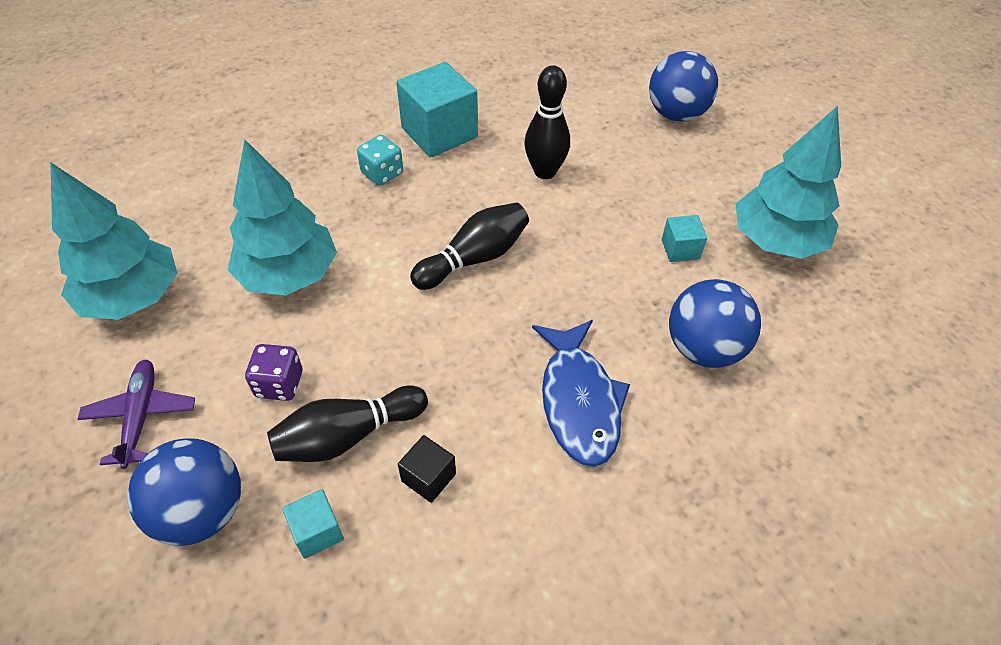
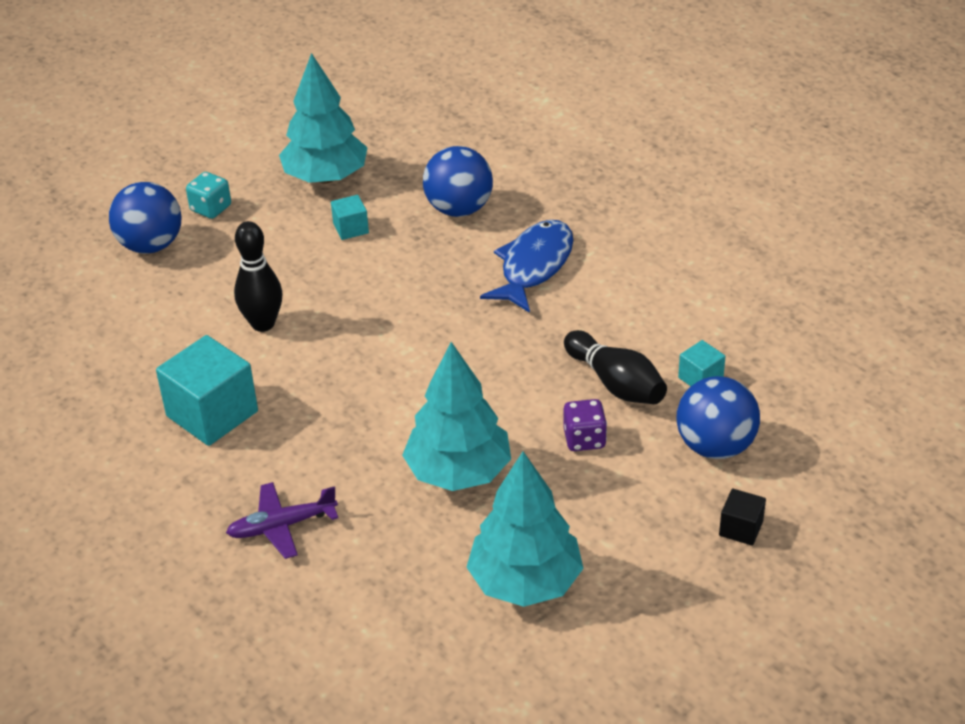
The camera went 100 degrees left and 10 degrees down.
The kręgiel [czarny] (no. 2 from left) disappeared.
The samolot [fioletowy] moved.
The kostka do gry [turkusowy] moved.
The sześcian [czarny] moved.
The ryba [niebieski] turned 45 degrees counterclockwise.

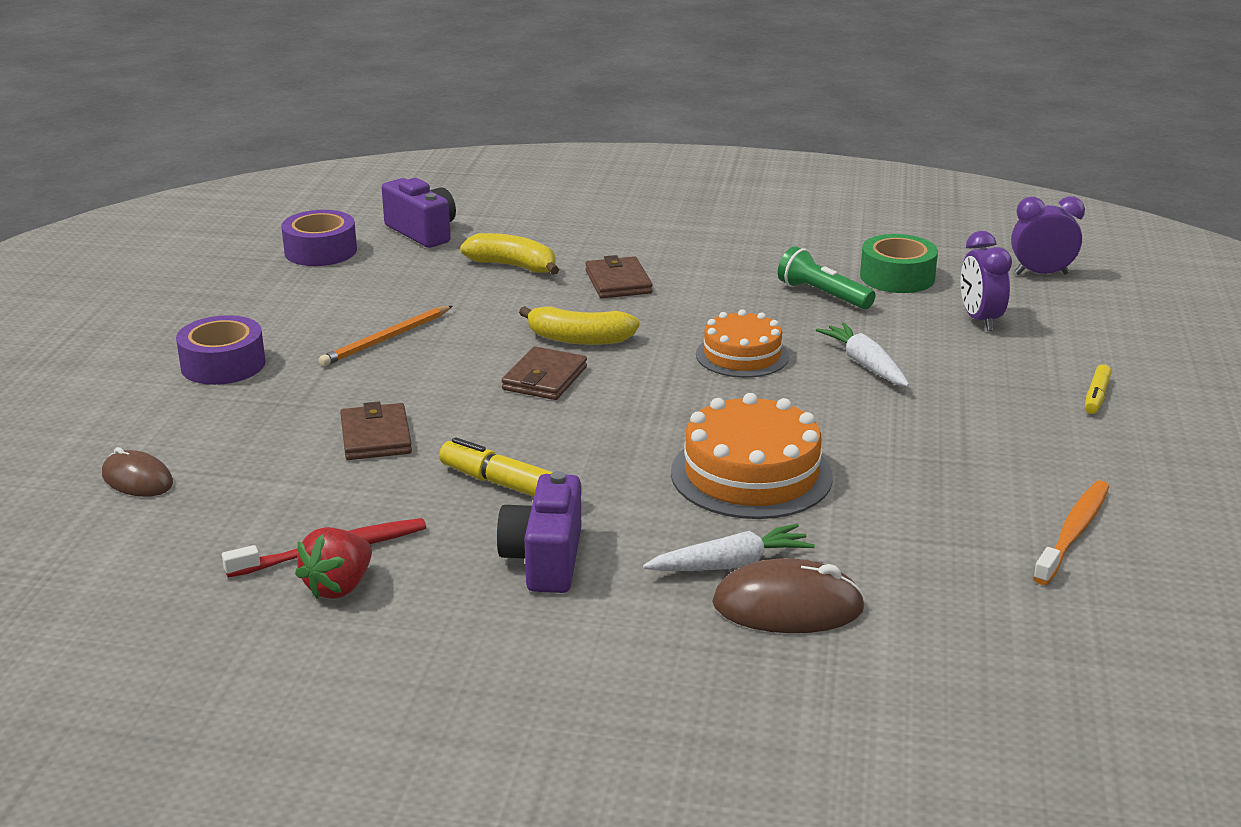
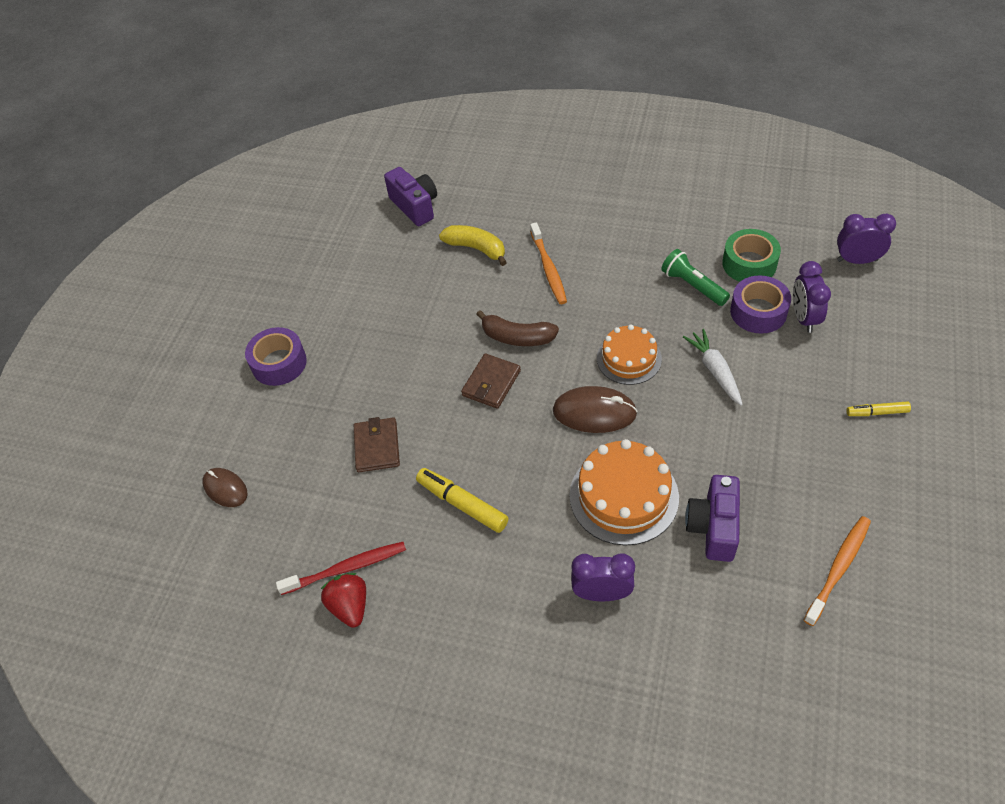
The camera went 10 degrees right and 25 degrees up.
The ołówek [pomarańczowy] disappeared.
The taśma klejąca [fioletowy] (no. 2 from left) moved.
The aparat fotograficzny [fioletowy] (no. 2 from left) moved.
The myszka [brązowy] (no. 2 from left) moved.
The portfel [brązowy] (no. 3 from left) was replaced by the szczoteczka do zębów [pomarańczowy] (no. 1 from left).
The marchewka [biały] (no. 1 from left) was replaced by the budzik [fioletowy] (no. 1 from left).
The banan [żółty] (no. 2 from left) became the banan [brązowy].
The truskawka [czerwony] turned 120 degrees clockwise.
The flamaster [żółty] (no. 2 from left) turned 60 degrees clockwise.

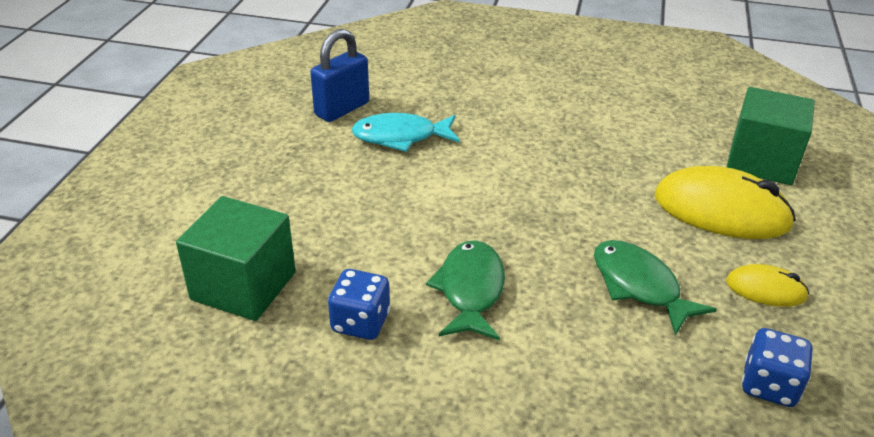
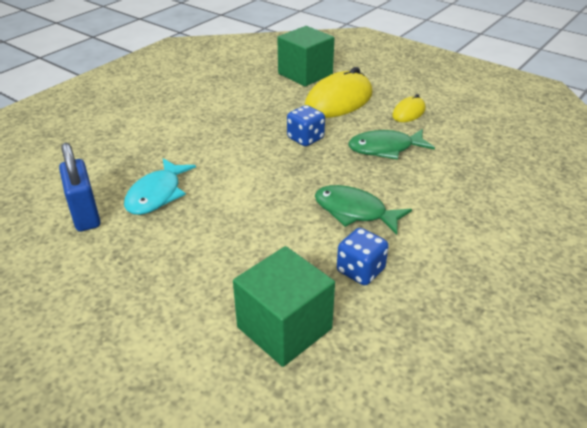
The camera went 65 degrees left and 0 degrees up.
The kostka do gry [niebieski] (no. 2 from left in the first image) moved.

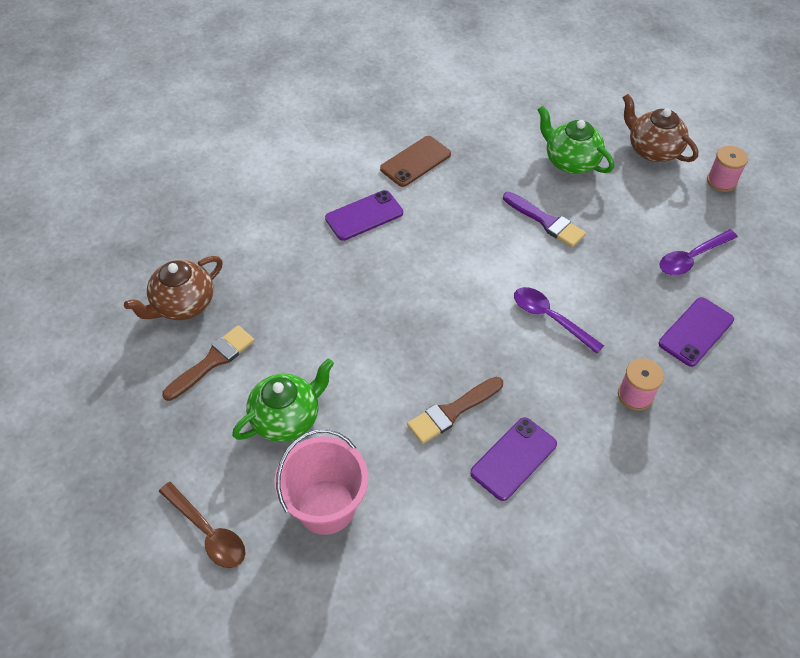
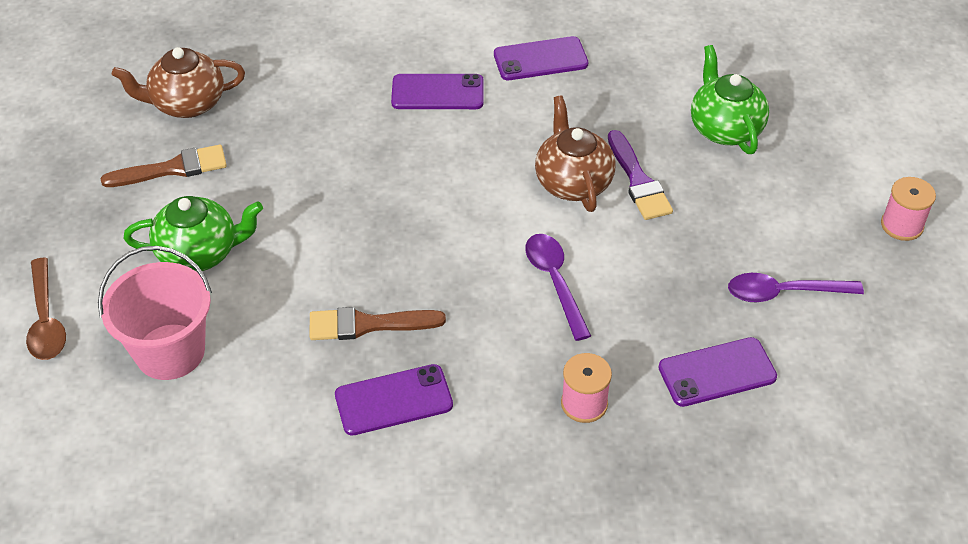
The camera went 30 degrees right and 5 degrees down.
The imbryk [brązowy] (no. 2 from left) moved.
The telefon [brązowy] became the telefon [fioletowy] (no. 3 from left).

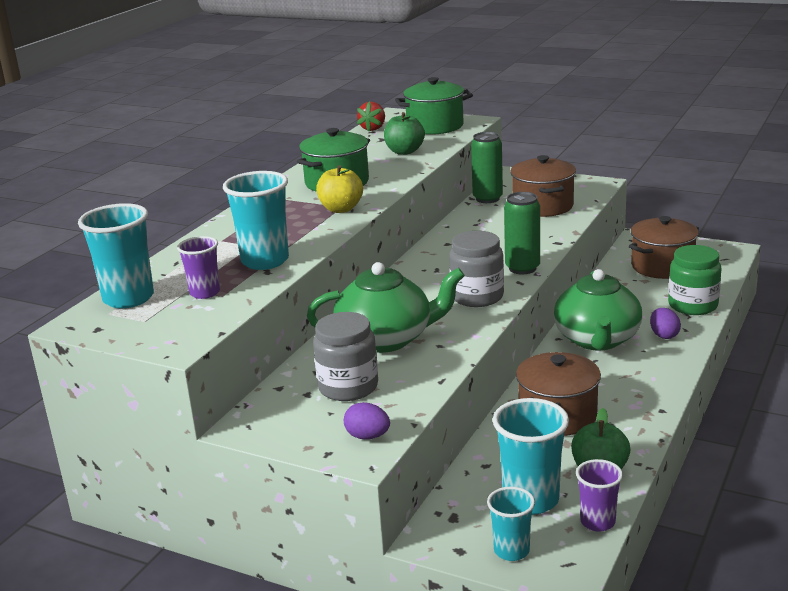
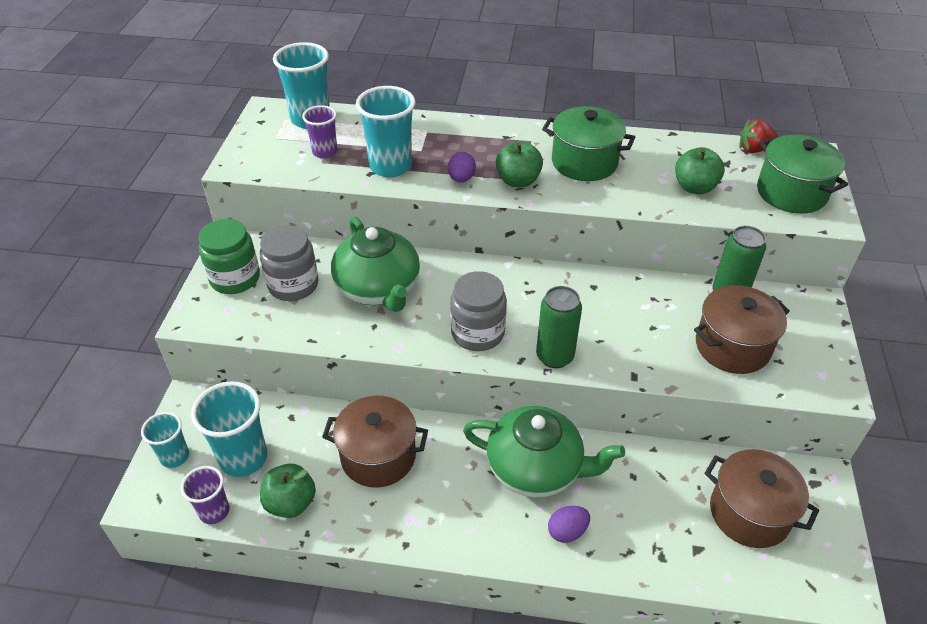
The camera went 70 degrees right and 20 degrees up.
The jajko [fioletowy] (no. 1 from left) moved.
The słoik [zielony] moved.
The jabłko [żółty] became the jabłko [zielony] (no. 2 from left).
The imbryk [zielony] (no. 2 from left) turned 150 degrees counterclockwise.

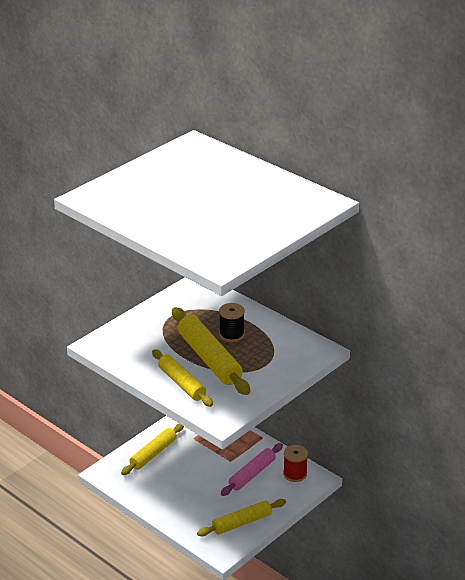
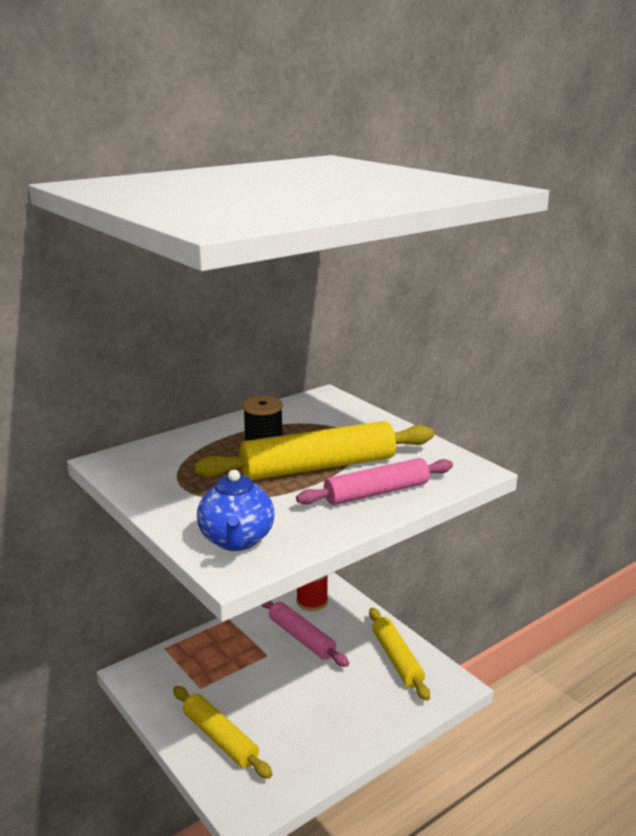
The camera went 80 degrees left and 10 degrees down.
The imbryk [niebieski] appeared.
The wałek do ciasta [żółty] (no. 2 from left) became the wałek do ciasta [różowy] (no. 2 from left).

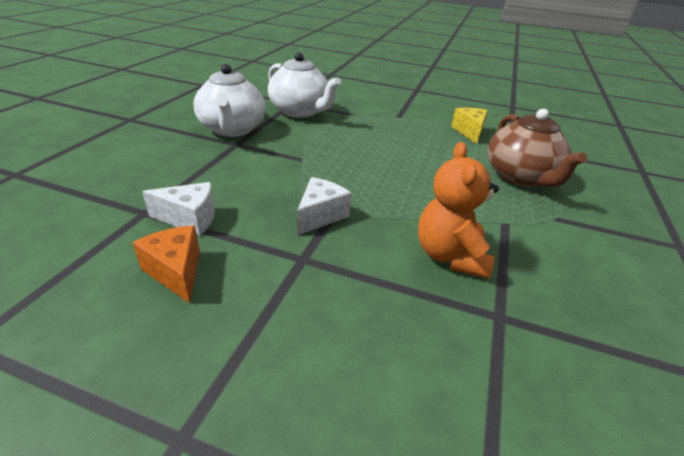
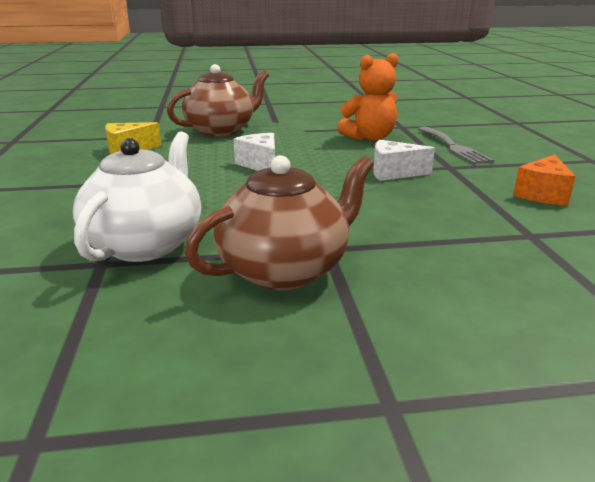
The camera went 115 degrees left and 10 degrees down.
The widelec [szary] appeared.
The ser [biały] (no. 1 from left) moved.
The imbryk [biały] (no. 1 from left) became the imbryk [brązowy] (no. 2 from left).

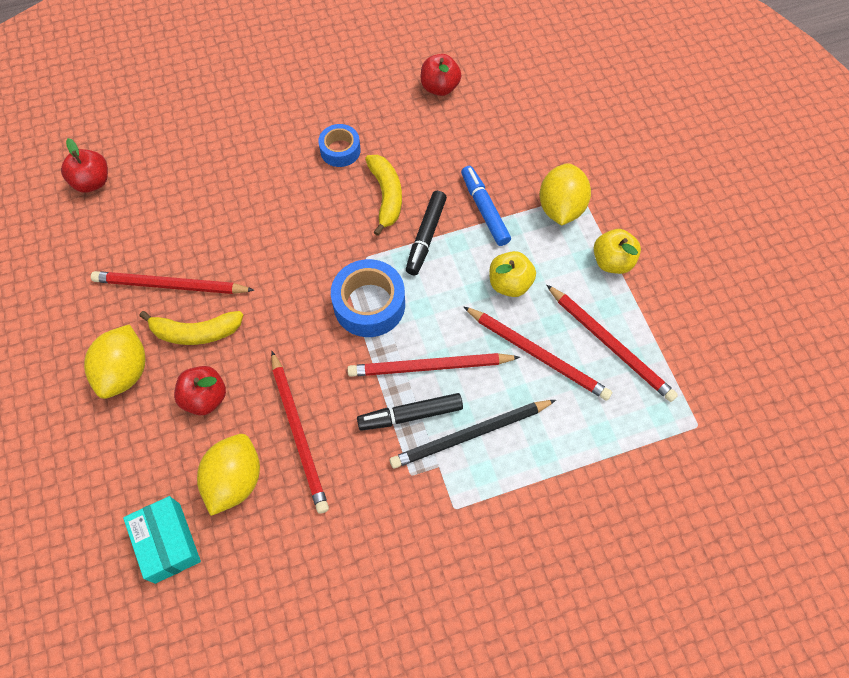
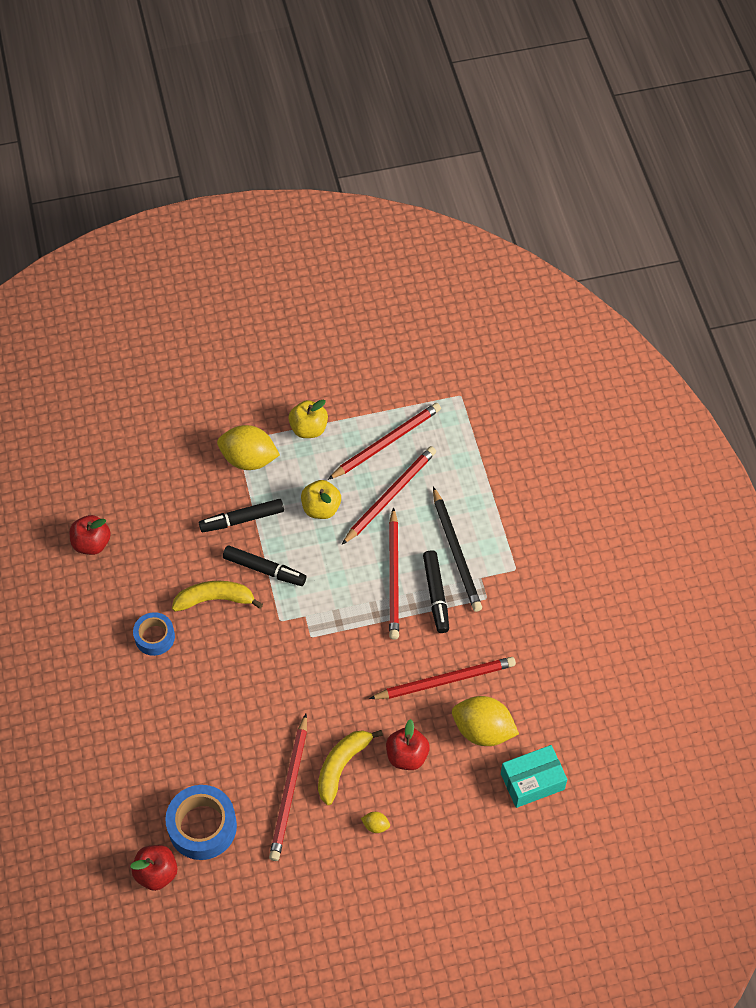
The camera went 85 degrees left and 5 degrees down.
The taśma klejąca [niebieski] (no. 2 from left) moved.
The flamaster [niebieski] became the flamaster [czarny] (no. 1 from left).
The banan [żółty] (no. 1 from left in the first image) turned 150 degrees counterclockwise.
The cytryna [żółty] (no. 1 from left in the first image) changed to 0.42 times the size.

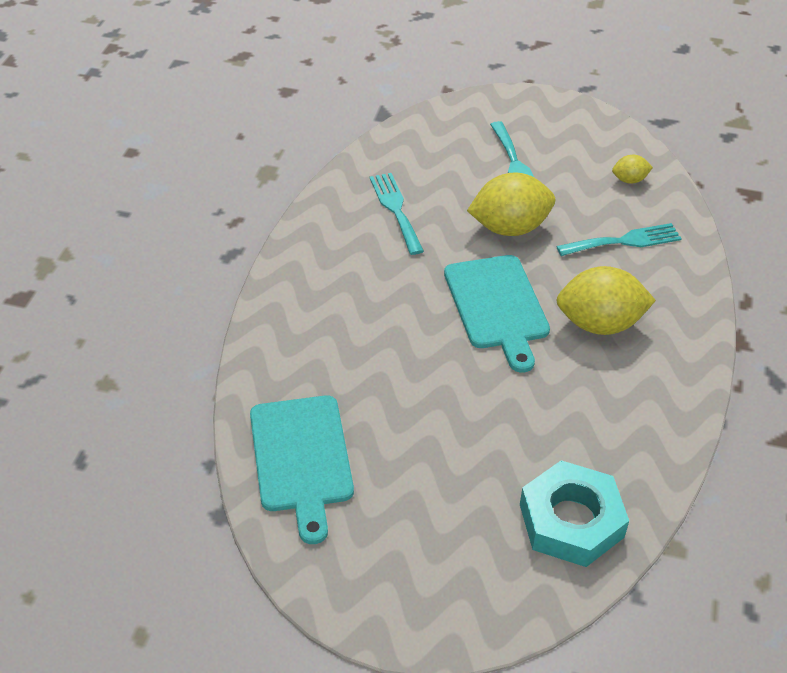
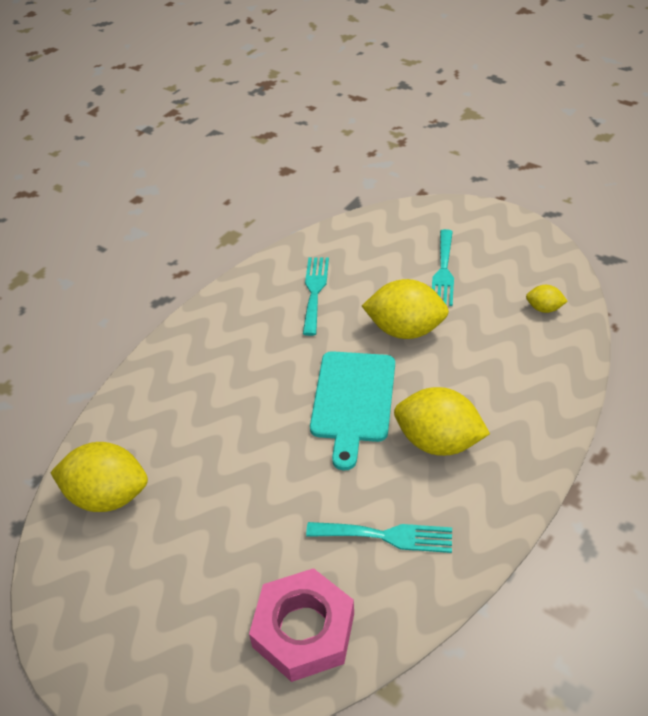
The camera went 25 degrees right and 0 degrees up.
The widelec [turkusowy] (no. 3 from left in the first image) moved.
The deska do krojenia [turkusowy] (no. 1 from left) was replaced by the cytryna [żółty] (no. 1 from left).
The nakrętka [turkusowy] became the nakrętka [różowy].

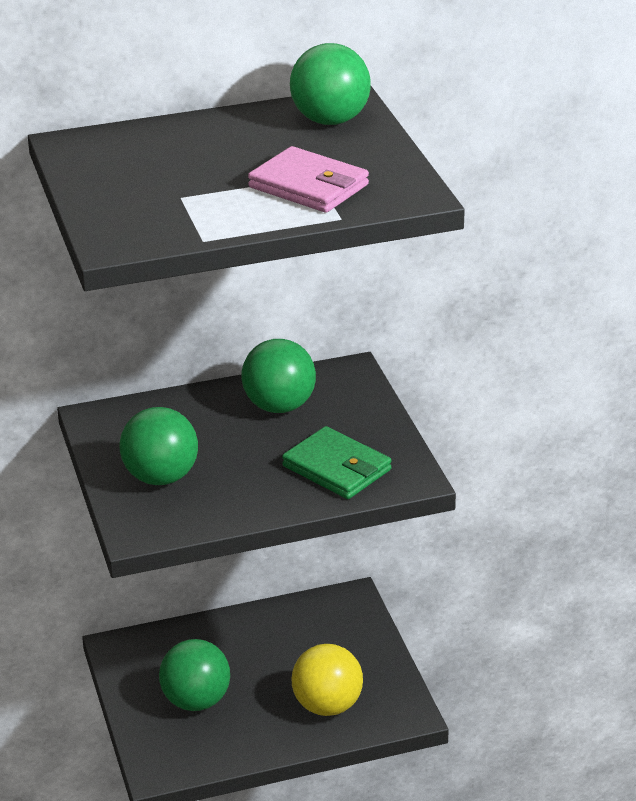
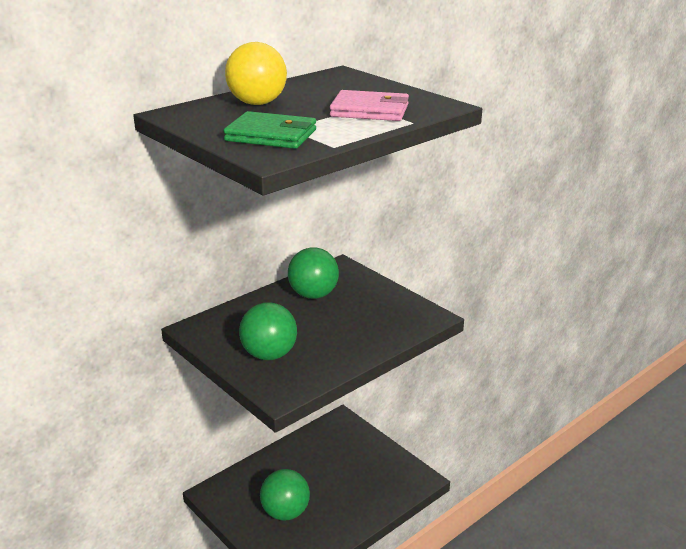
The camera went 25 degrees left and 5 degrees down.
The piłka [zielony] (no. 4 from left) disappeared.
The portfel [zielony] moved.
The piłka [żółty] moved.

